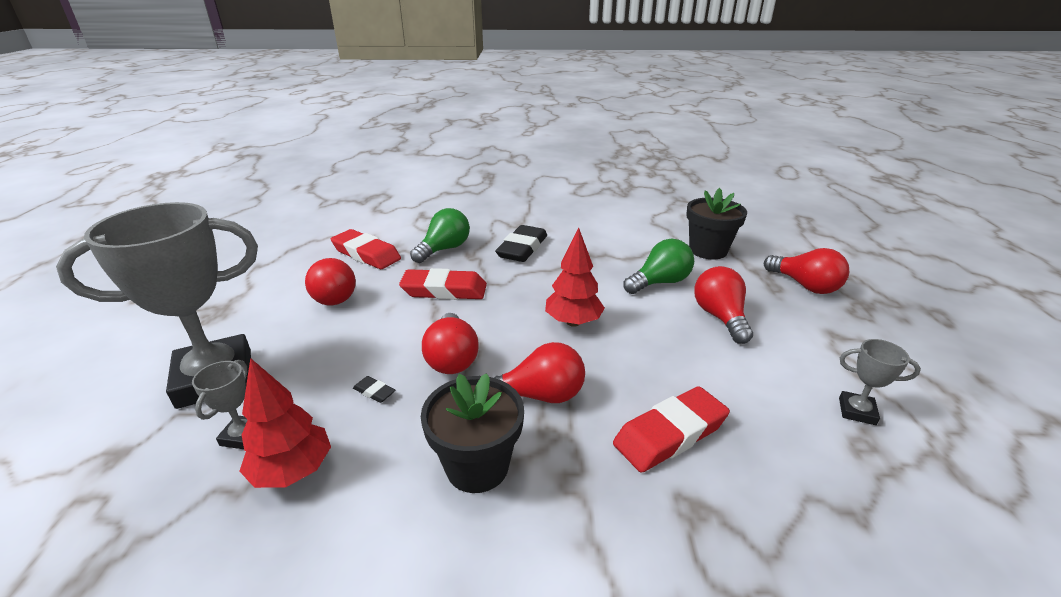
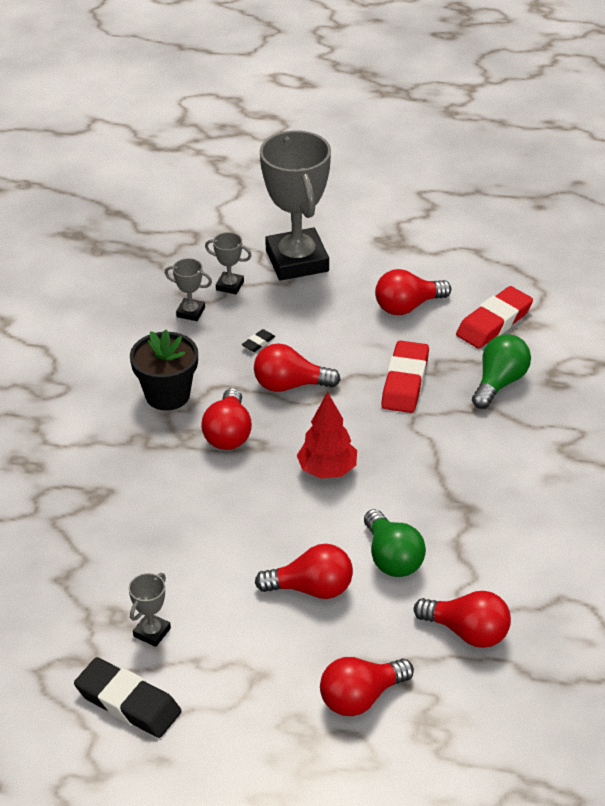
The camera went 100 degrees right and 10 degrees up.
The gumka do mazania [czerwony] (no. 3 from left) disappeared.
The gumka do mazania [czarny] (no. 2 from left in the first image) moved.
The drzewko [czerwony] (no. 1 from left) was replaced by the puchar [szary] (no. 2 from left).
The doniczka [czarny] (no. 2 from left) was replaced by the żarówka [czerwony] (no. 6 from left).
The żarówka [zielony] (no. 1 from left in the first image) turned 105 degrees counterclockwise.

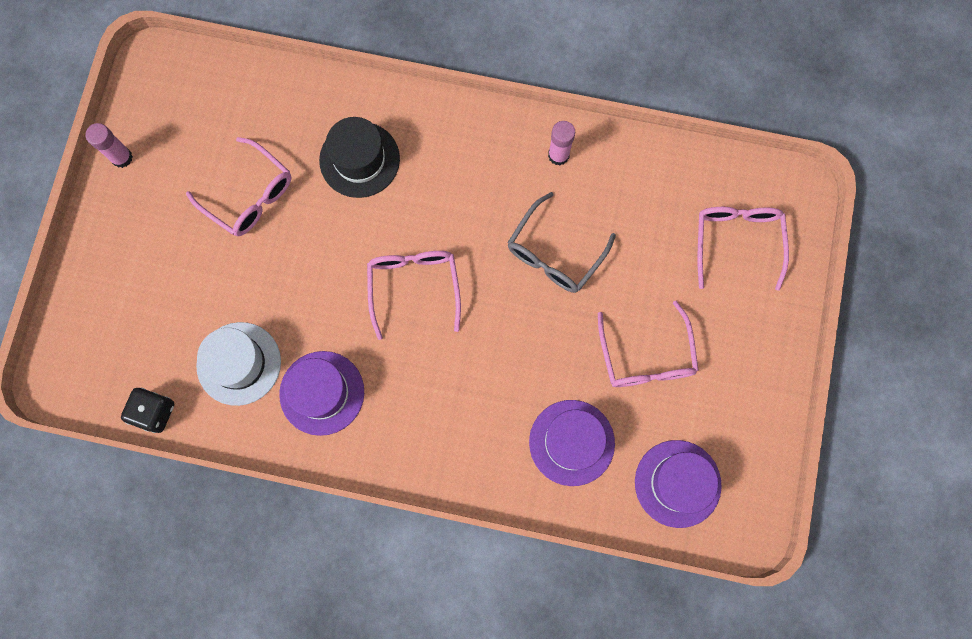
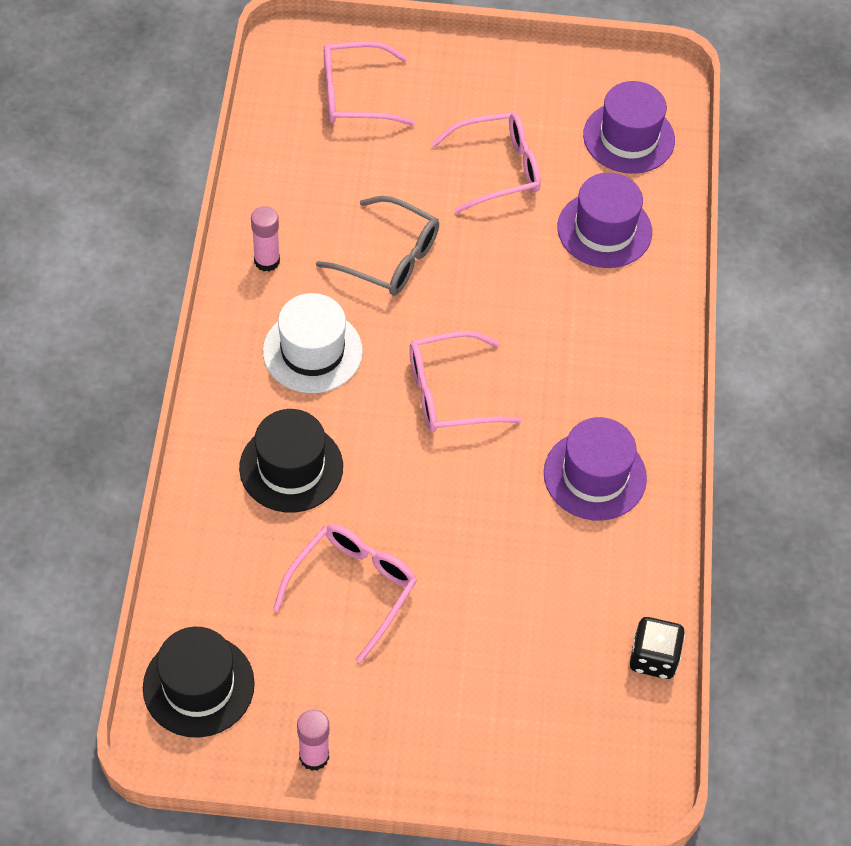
The camera went 100 degrees left and 20 degrees down.
The kapelusz [czarny] (no. 1 from left) appeared.
The kapelusz [biały] moved.

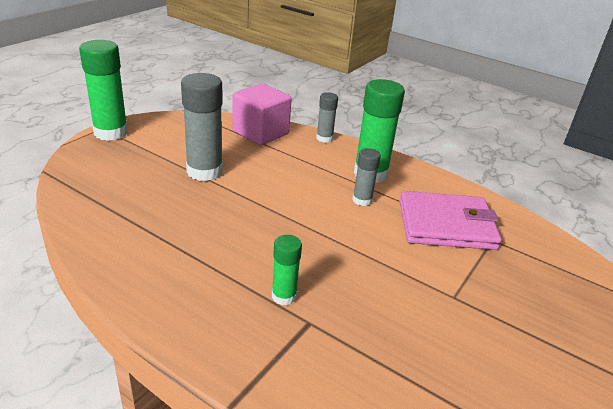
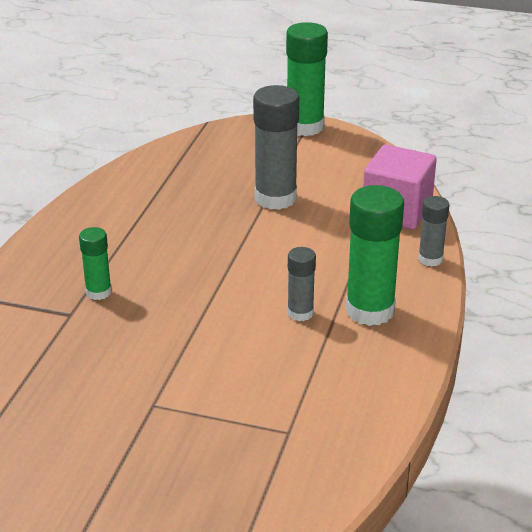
The camera went 75 degrees right and 0 degrees up.
The portfel [różowy] disappeared.

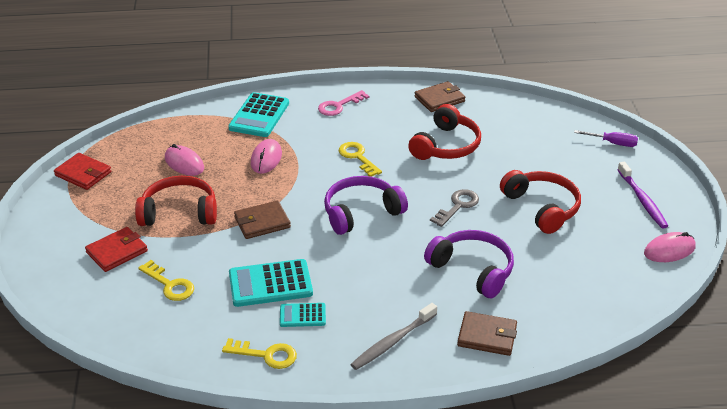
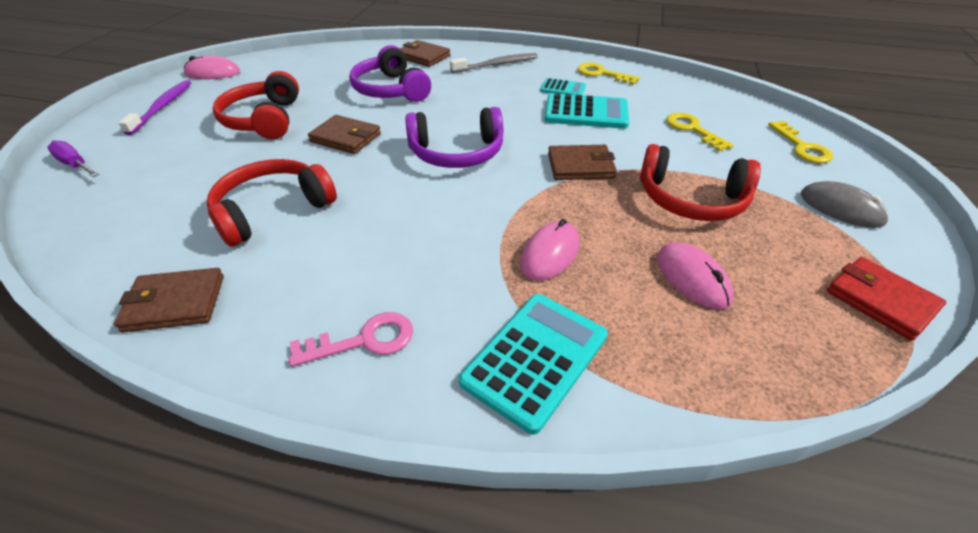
The camera went 160 degrees left and 5 degrees up.
The portfel [czerwony] (no. 2 from left) disappeared.
The myszka [szary] appeared.
The klucz [żółty] (no. 3 from left) moved.
The klucz [szary] was replaced by the portfel [brązowy] (no. 2 from left).

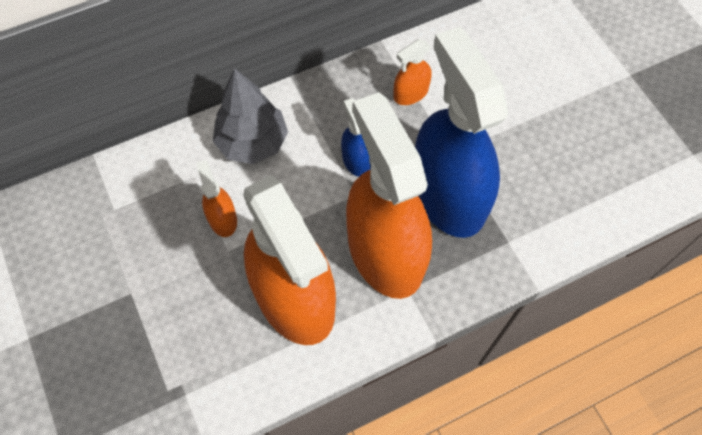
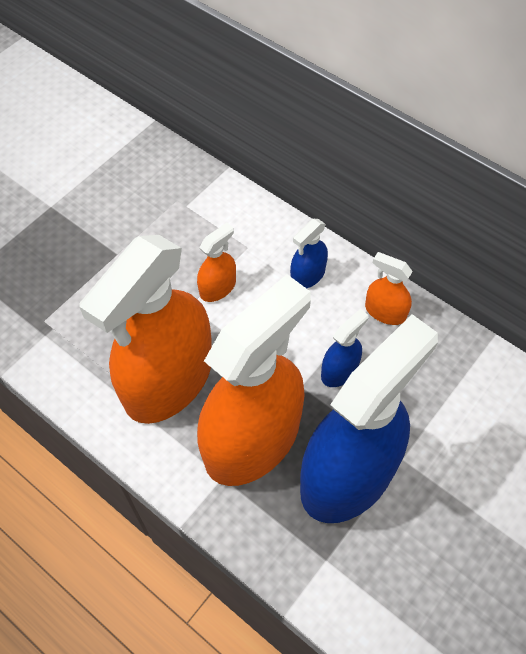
The camera went 65 degrees right and 5 degrees down.
The spryskiwacz [pomarańczowy] (no. 4 from left) moved.
The drzewko [szary] was replaced by the spryskiwacz [niebieski] (no. 1 from left).

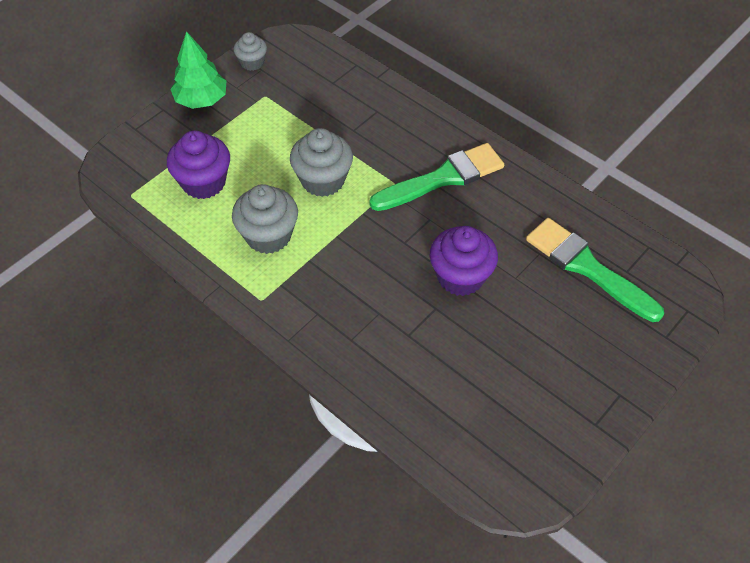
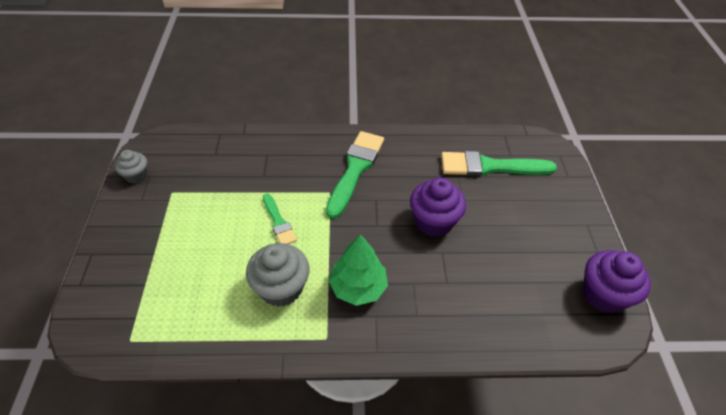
The camera went 45 degrees left and 5 degrees down.
The muffinka [fioletowy] (no. 1 from left in the first image) moved.
The drzewko [zielony] moved.
The muffinka [szary] (no. 3 from left) was replaced by the pędzel [zielony] (no. 1 from left).

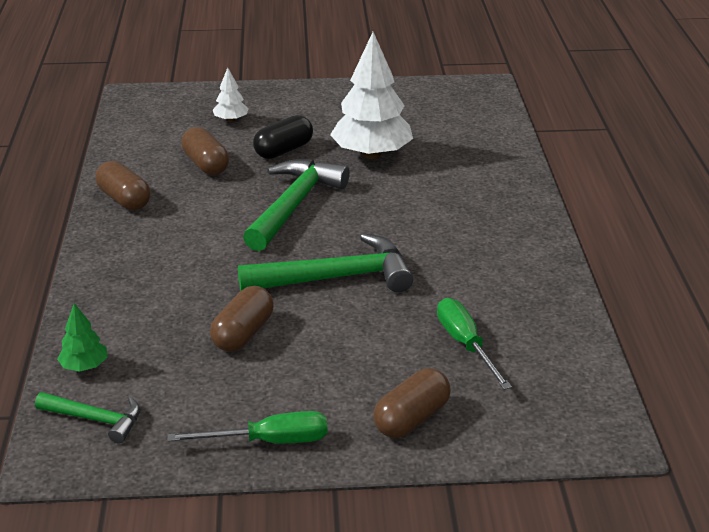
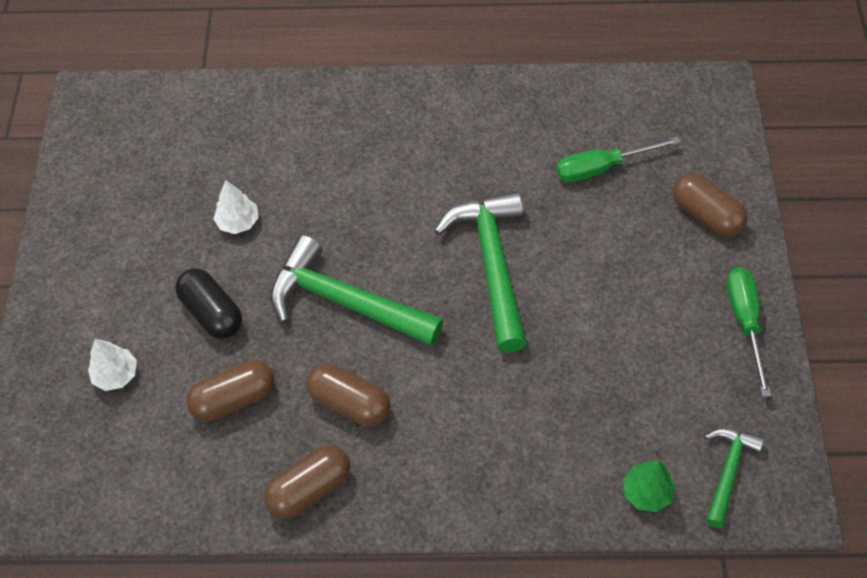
The camera went 85 degrees left and 25 degrees up.
The kapsułka [brązowy] (no. 3 from left) moved.
The drzewko [biały] (no. 2 from left) changed to 0.46 times the size.

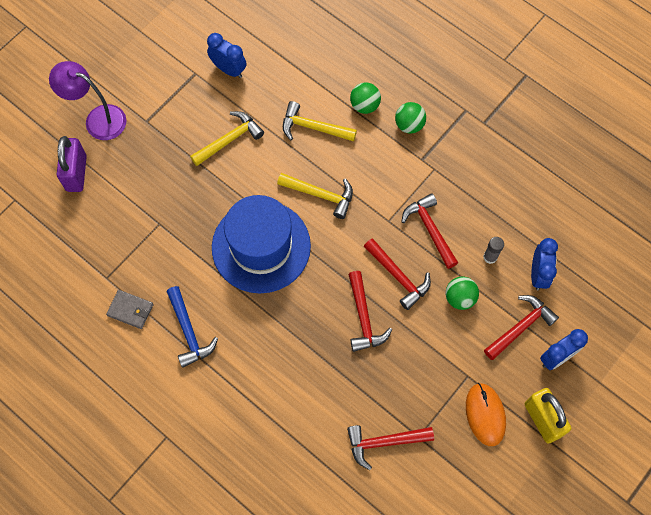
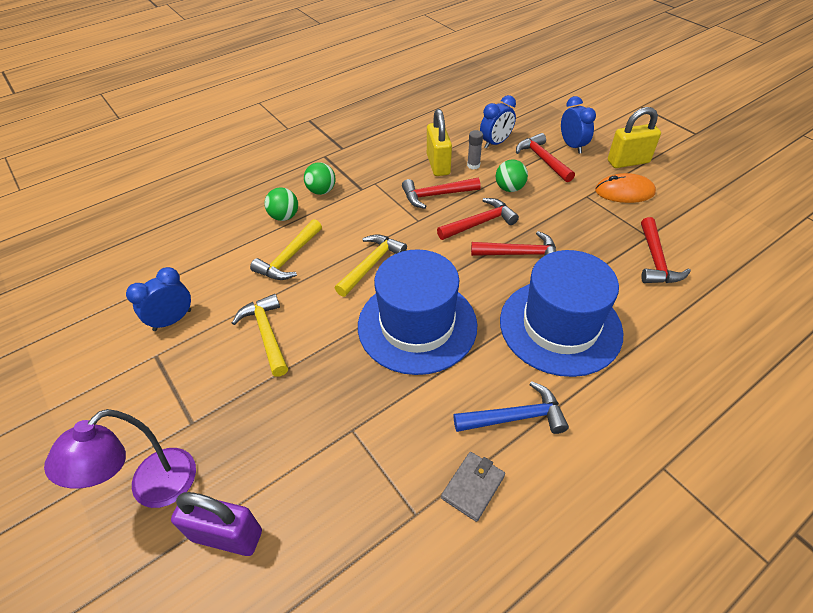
The camera went 75 degrees left and 20 degrees down.
The kłódka [żółty] (no. 1 from left) appeared.
The kapelusz [niebieski] (no. 2 from left) appeared.
The budzik [niebieski] (no. 2 from left) turned 120 degrees clockwise.

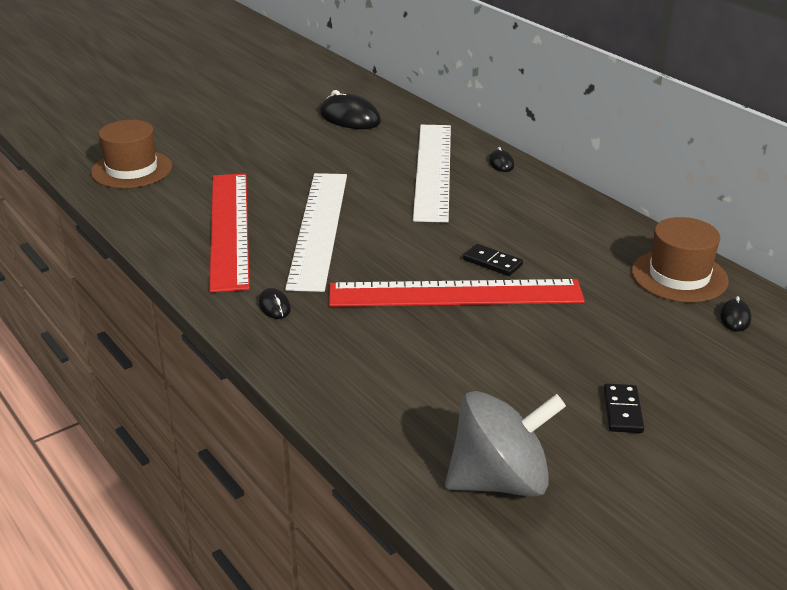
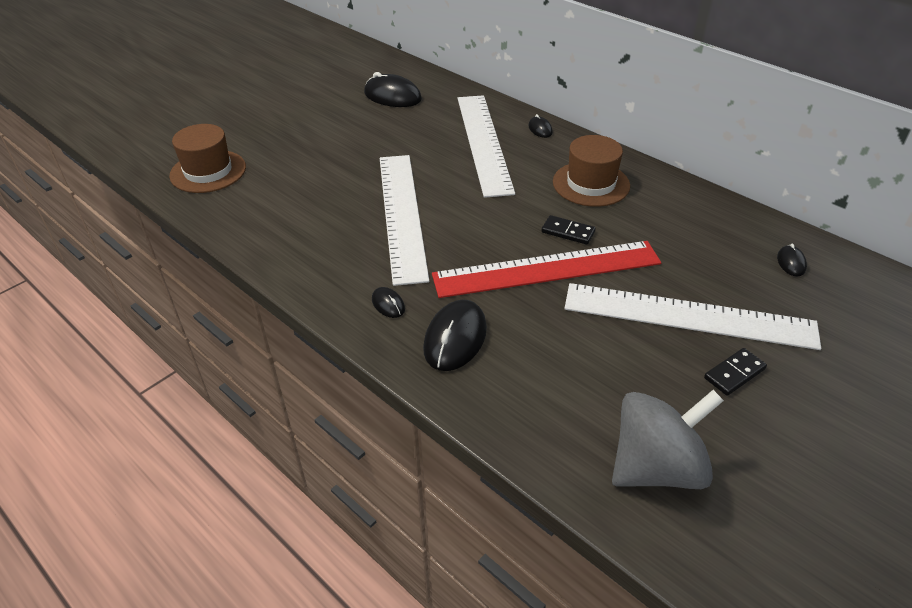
The camera went 10 degrees left and 10 degrees up.
The linijka [czerwony] (no. 1 from left) disappeared.
The myszka [czarny] (no. 3 from left) appeared.
The linijka [biały] (no. 3 from left) appeared.
The kapelusz [brązowy] (no. 2 from left) moved.
The kostka domina [czarny] (no. 2 from left) turned 60 degrees clockwise.

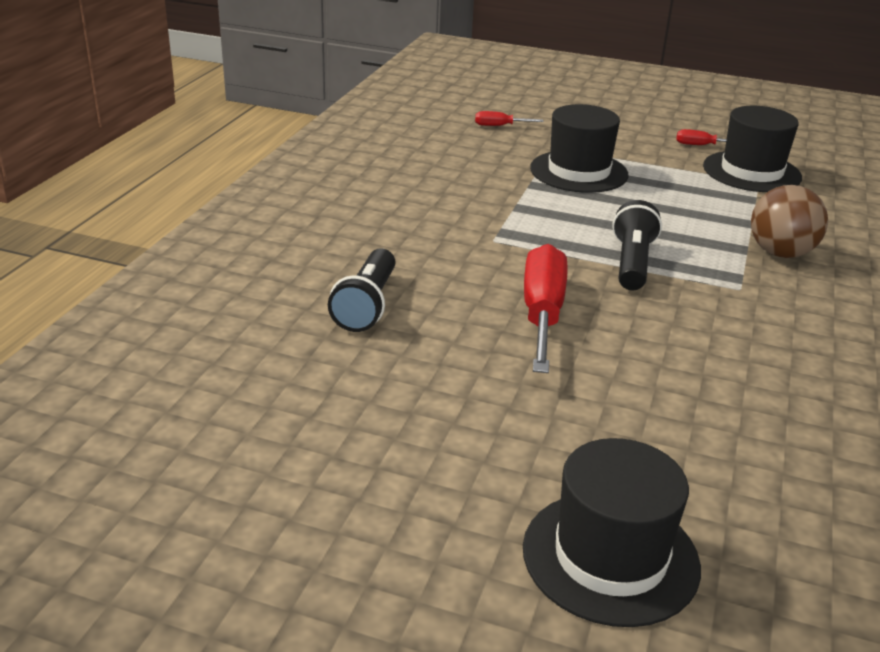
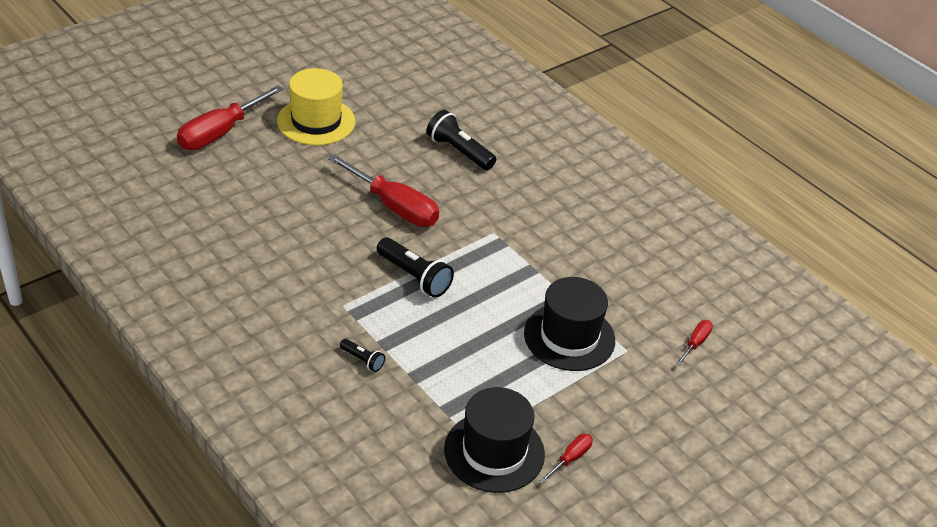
The camera went 120 degrees right and 10 degrees up.
The kapelusz [żółty] appeared.
The kapelusz [czarny] (no. 2 from left) was replaced by the śrubokręt [czerwony] (no. 1 from left).
The piłka [brązowy] was replaced by the latarka [czarny] (no. 1 from left).

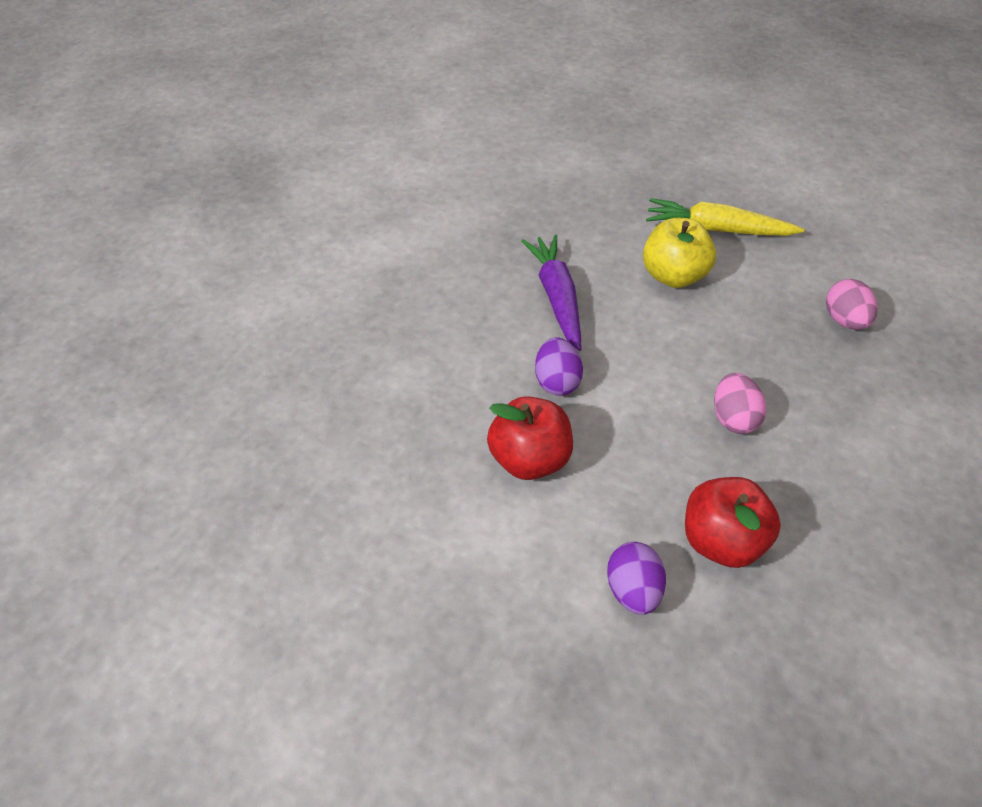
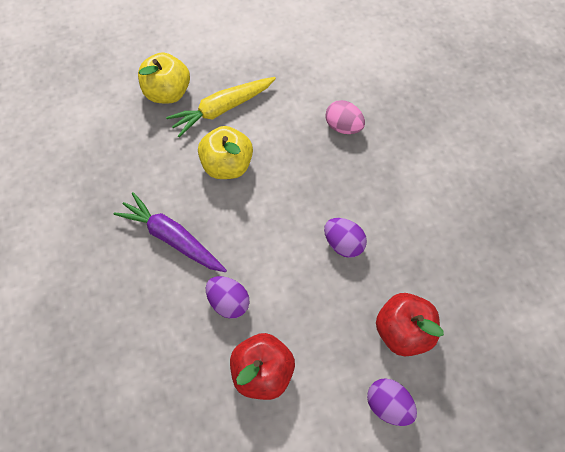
The camera went 45 degrees left and 15 degrees up.
The jabłko [żółty] (no. 1 from left) appeared.
The jajko [różowy] (no. 1 from left) became the jajko [fioletowy] (no. 2 from left).

